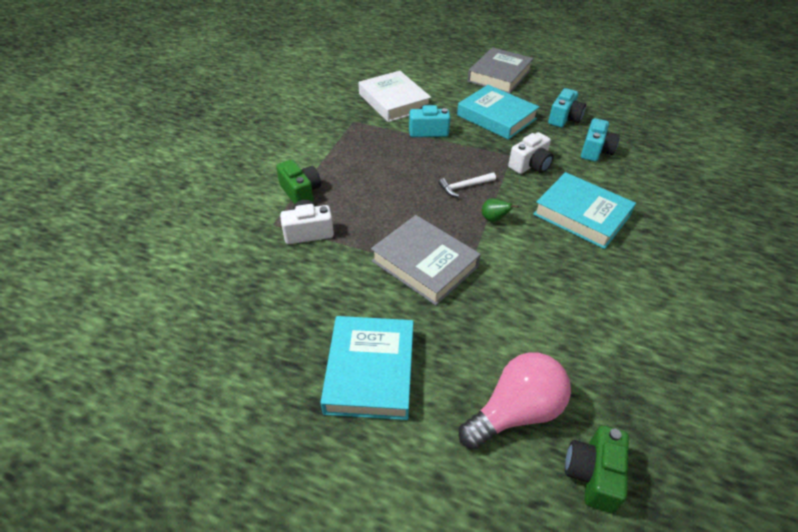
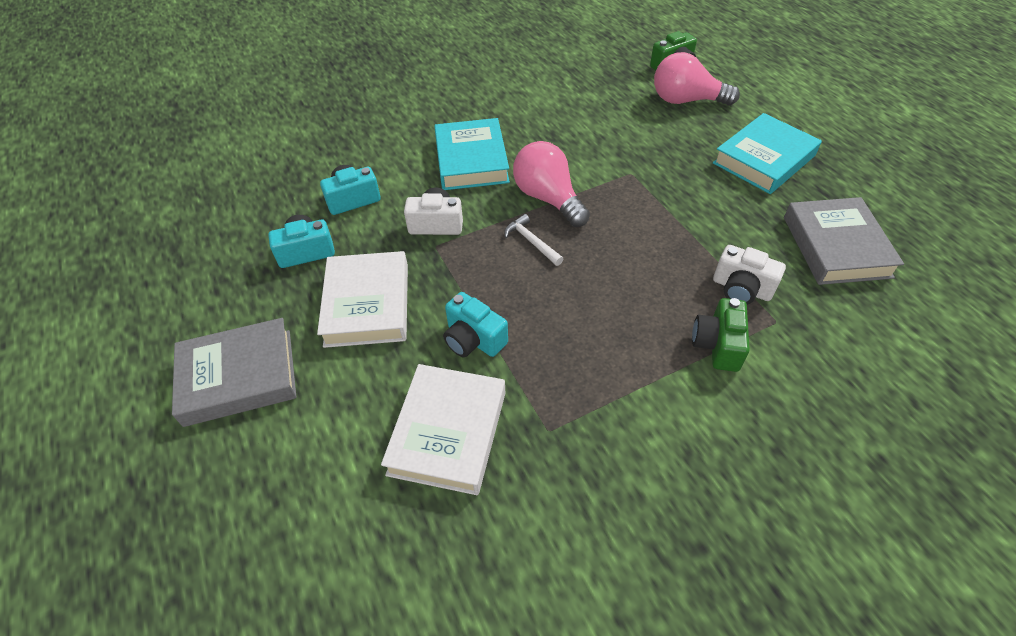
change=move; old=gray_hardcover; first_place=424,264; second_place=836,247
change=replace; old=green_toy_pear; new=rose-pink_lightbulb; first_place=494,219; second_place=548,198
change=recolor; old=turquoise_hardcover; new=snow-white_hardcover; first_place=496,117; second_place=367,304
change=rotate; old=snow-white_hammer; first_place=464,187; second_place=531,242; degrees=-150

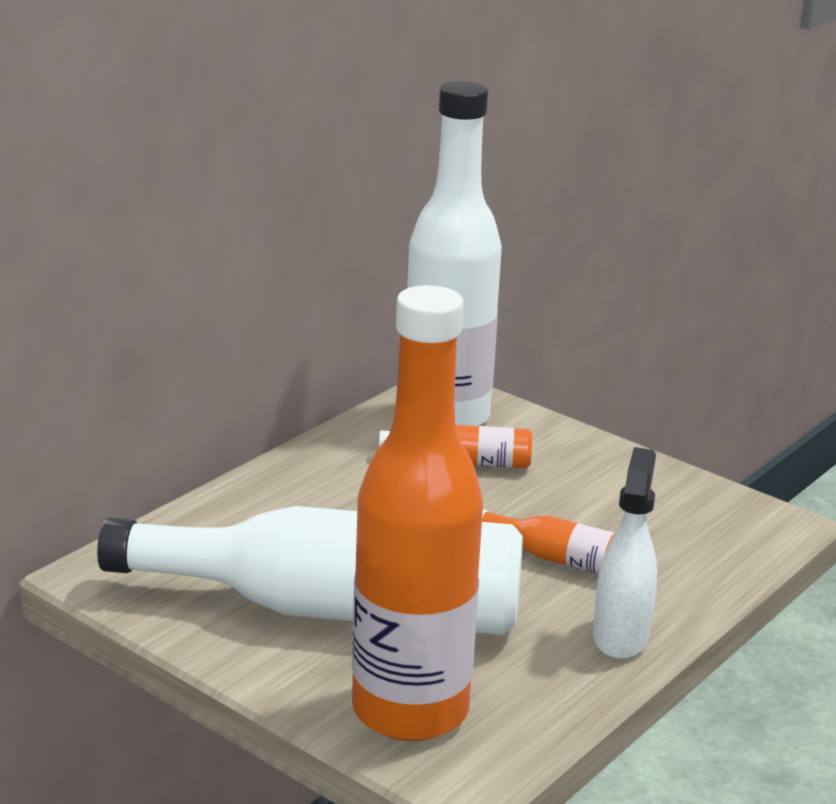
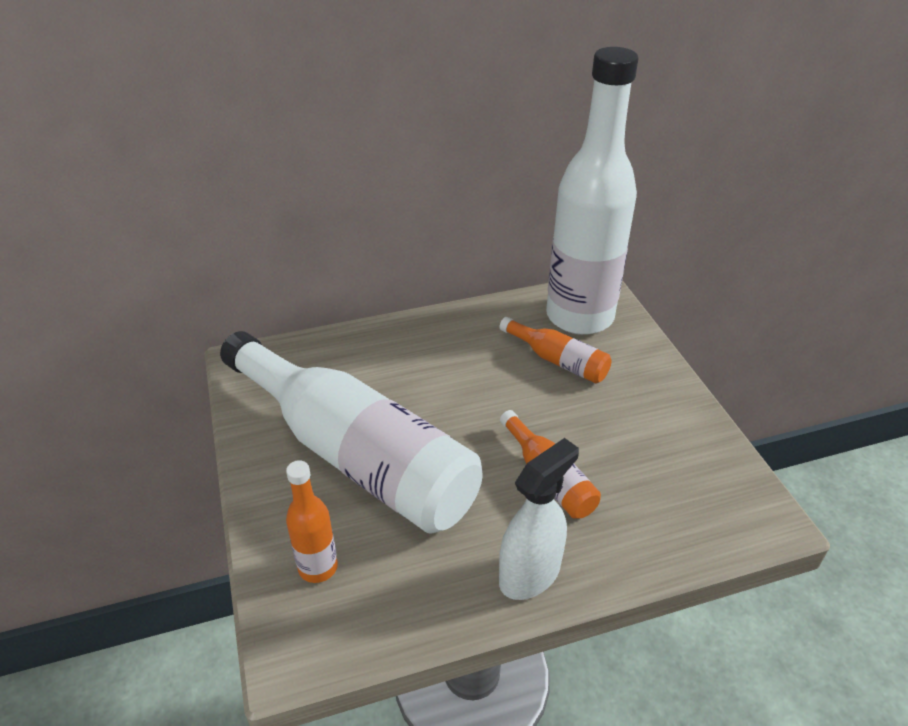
change=resize; old=bright_orange_flask; first_place=410,711; second_place=318,567; factor=0.42

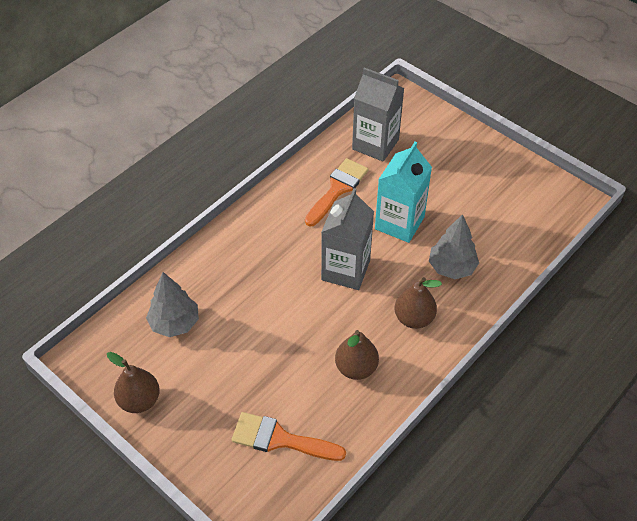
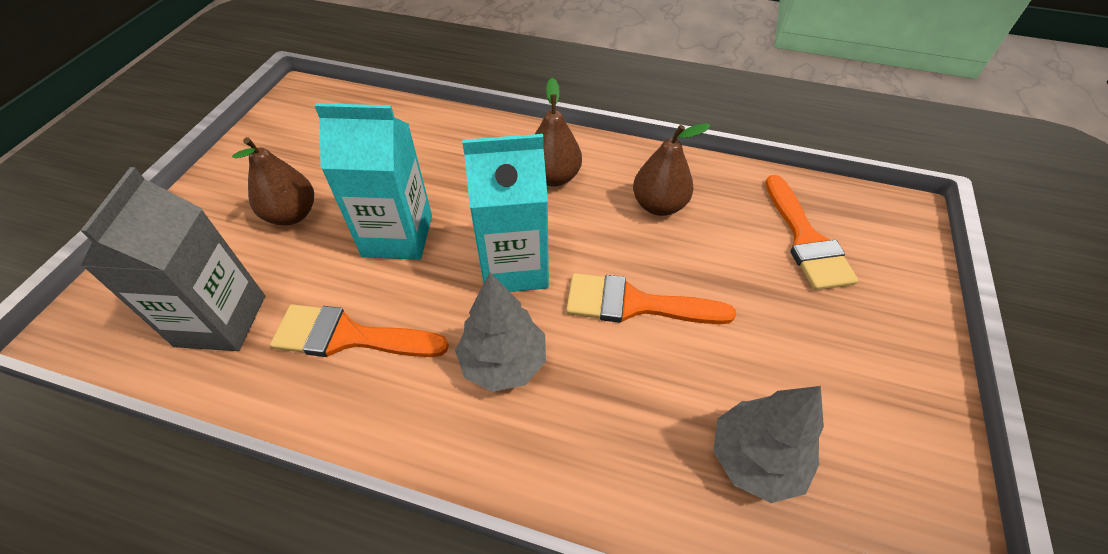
change=insert; new=bright_orange_brush; second_place=635,304
change=move; old=dark_brown_toy_pear; first_place=139,400; second_place=292,214
change=move; old=gray_fir_tree; first_place=452,267; second_place=503,362
change=recolor; old=gray_carton; new=turquoise_carton; first_place=345,270; second_place=514,267

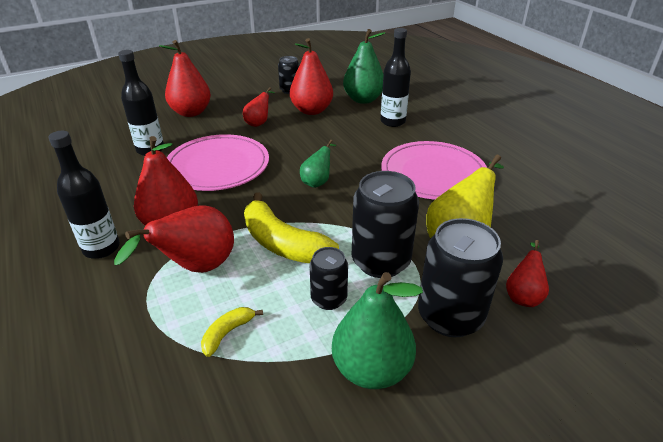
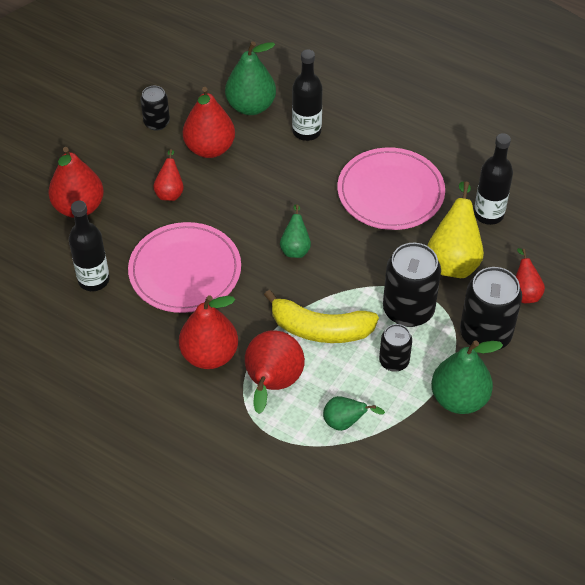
change=move; old=black_flask; first_place=101,248; second_place=488,214
change=replace; old=bright_yellow_toy_banana; new=green_toy_pear; first_place=227,333; second_place=345,422

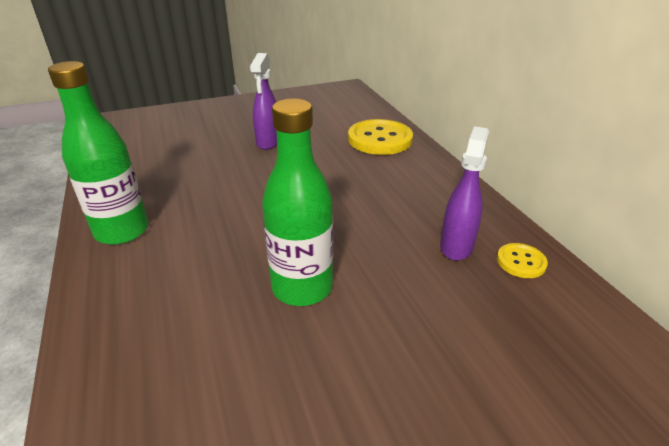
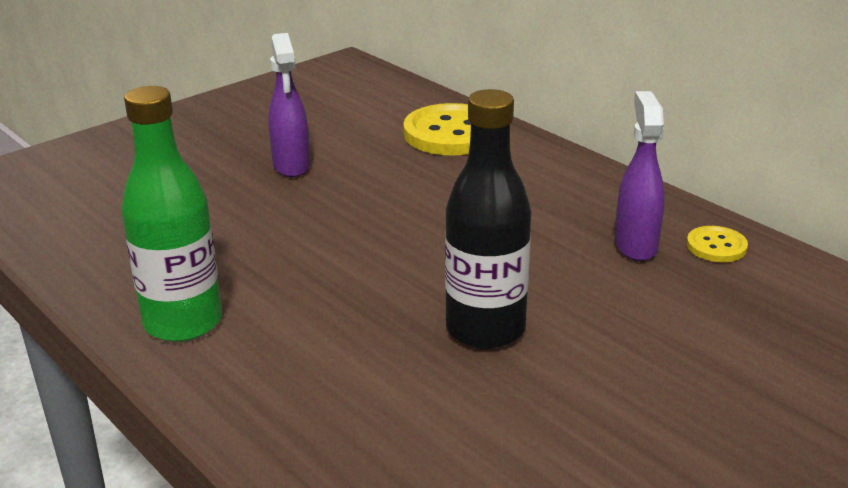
change=recolor; old=green_flask; new=black_flask; first_place=302,287; second_place=485,329

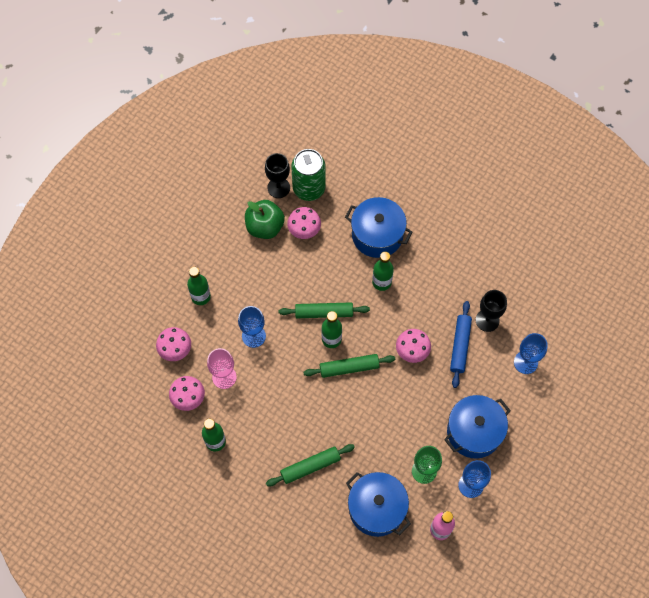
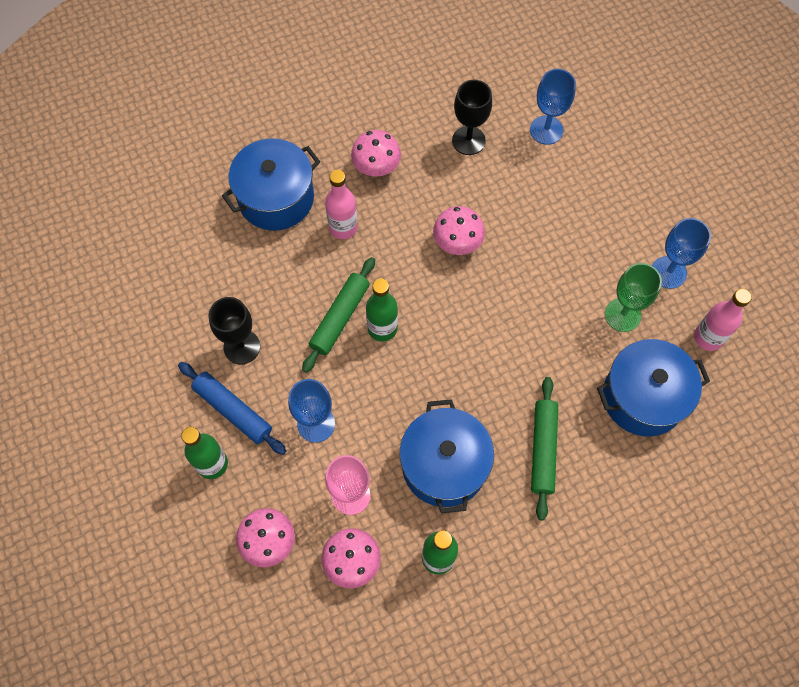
change=delete; old=green_apple_fruit; first_place=265,227
change=delete; old=green_soda_can; first_place=309,188
change=delete; old=green_pastry_roller; first_place=349,368
change=move; old=black_wine_glass; first_place=278,188; second_place=242,347
change=move; old=rose-pink_fungus; first_place=304,230; second_place=376,167
change=move; old=cobalt_stockpot; first_place=474,432; second_place=444,465
change=move; old=cobalt_pastry_roller; first_place=460,346; second_place=233,410
change=recolor; old=green_flask; new=rose-pink_flask; first_place=381,282; second_place=343,227

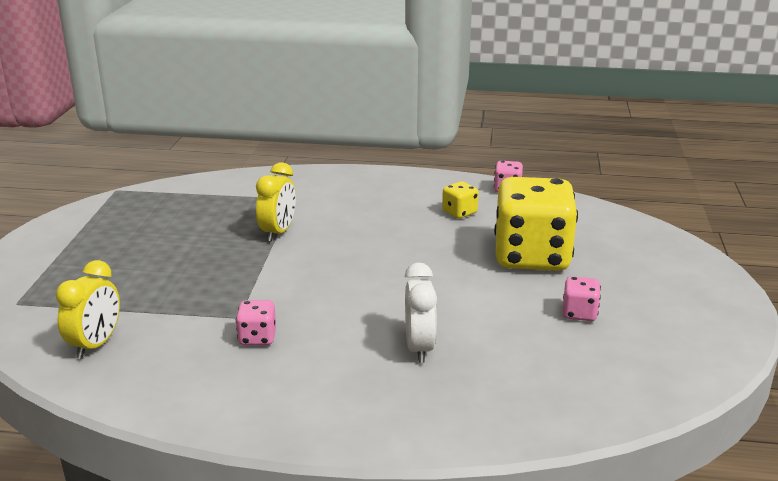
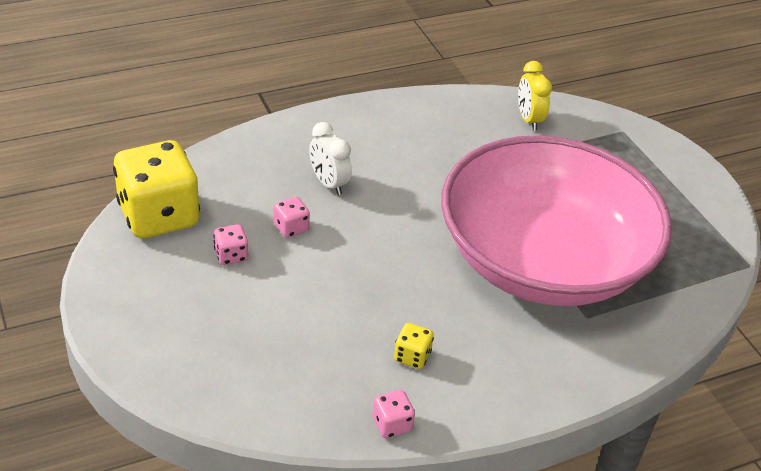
change=move; old=rose-pink_die; first_place=257,338; second_place=291,228
change=move; old=bright_yellow_die; first_place=531,257; second_place=159,216
change=replace; old=bright_yellow_bedside_clock; new=rose-pink_deep_dish; first_place=278,232; second_place=543,261

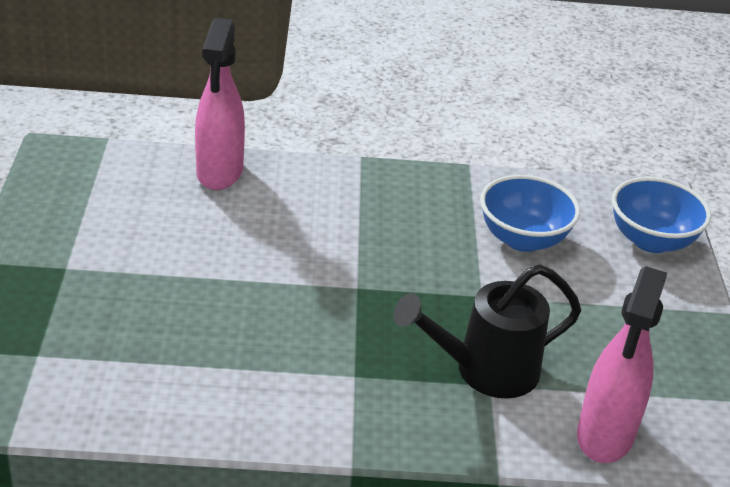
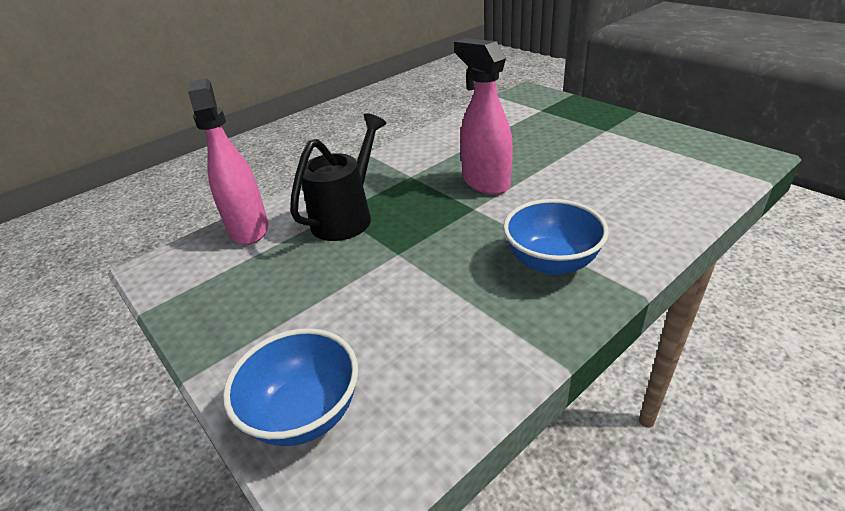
change=move; old=rose-pink_spray_bottle; first_place=219,173; second_place=485,182
change=move; old=cobalt_deep_dish; first_place=523,239; second_place=551,262

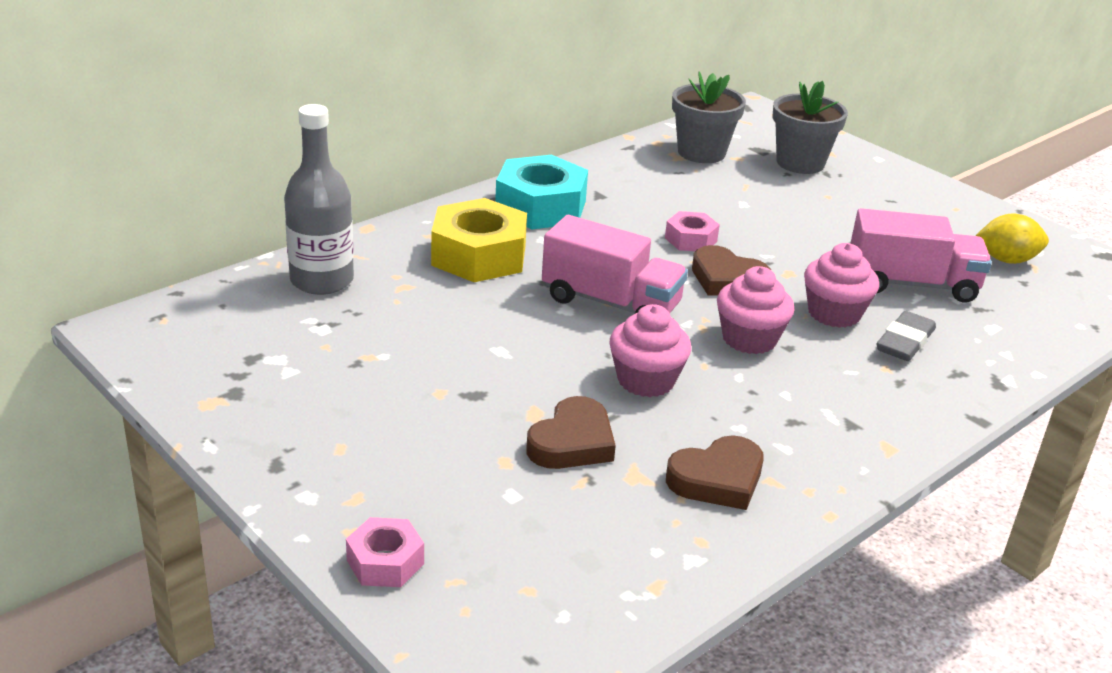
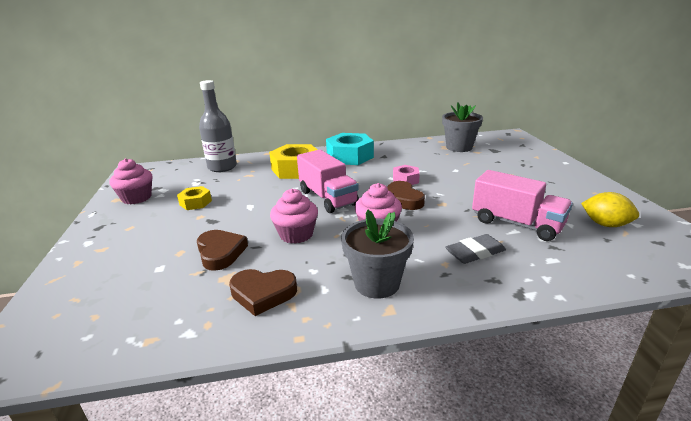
change=delete; old=rose-pink_hex_nut; first_place=385,562
change=insert; new=bright_yellow_hex_nut; second_place=195,203
change=move; old=gray_potted_plant; first_place=800,163; second_place=377,283
change=move; old=rose-pink_fairy_cake; first_place=834,313; second_place=137,198
change=rotate; old=dark_brown_heart_shape; first_place=572,442; second_place=220,252; degrees=-90

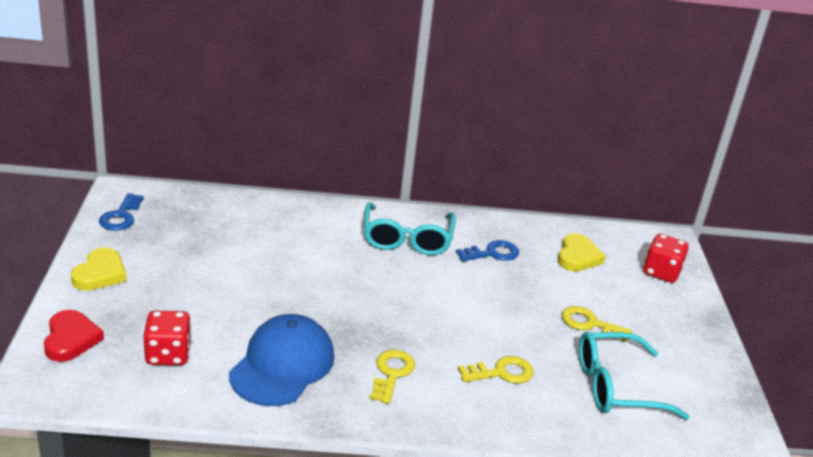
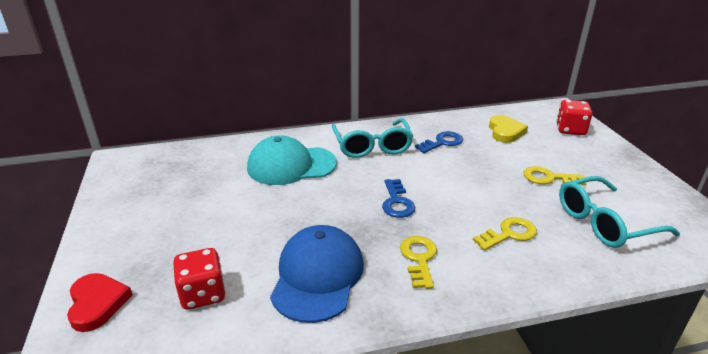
change=delete; old=bright_yellow_heart_shape; first_place=100,273
change=insert; new=turquoise_baseball_cap; second_place=291,165
change=move; old=cobalt_door_key; first_place=121,216; second_place=397,202

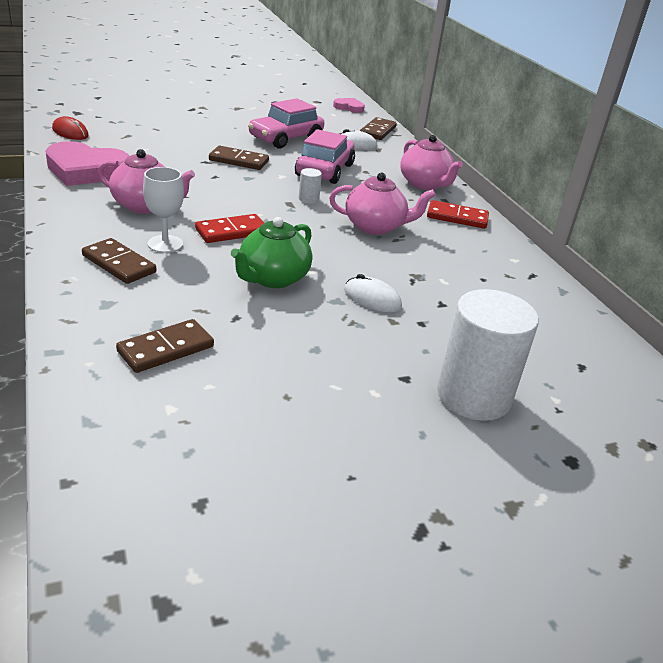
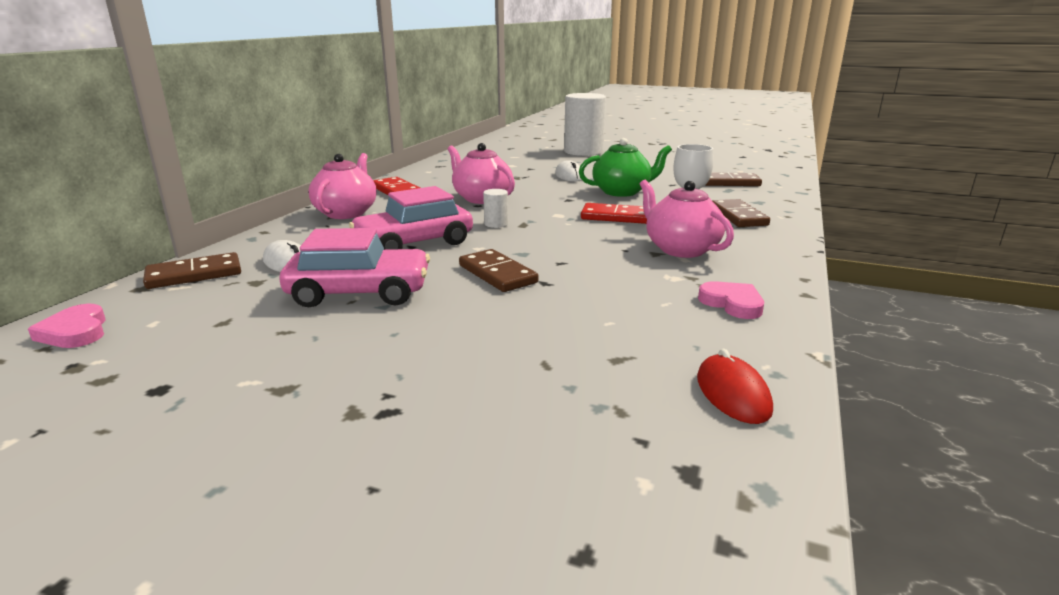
change=resize; old=rose-pink_heart_shape; first_place=86,170; second_place=732,303; factor=0.51

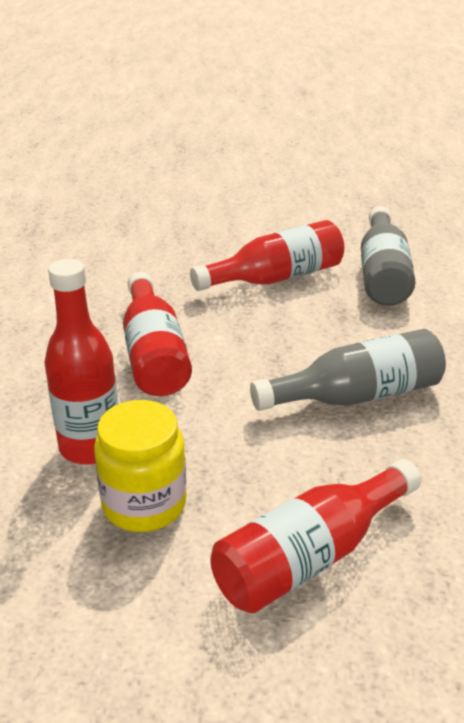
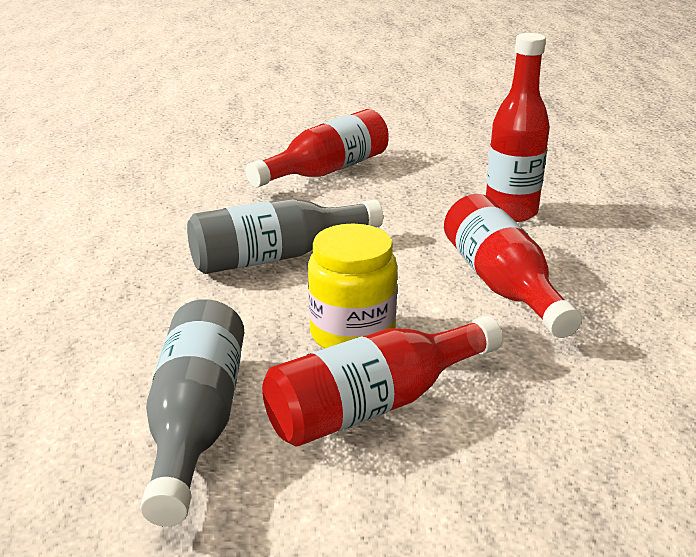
change=move; old=bright_yellow_preserve_jar; first_place=144,504; second_place=352,334

